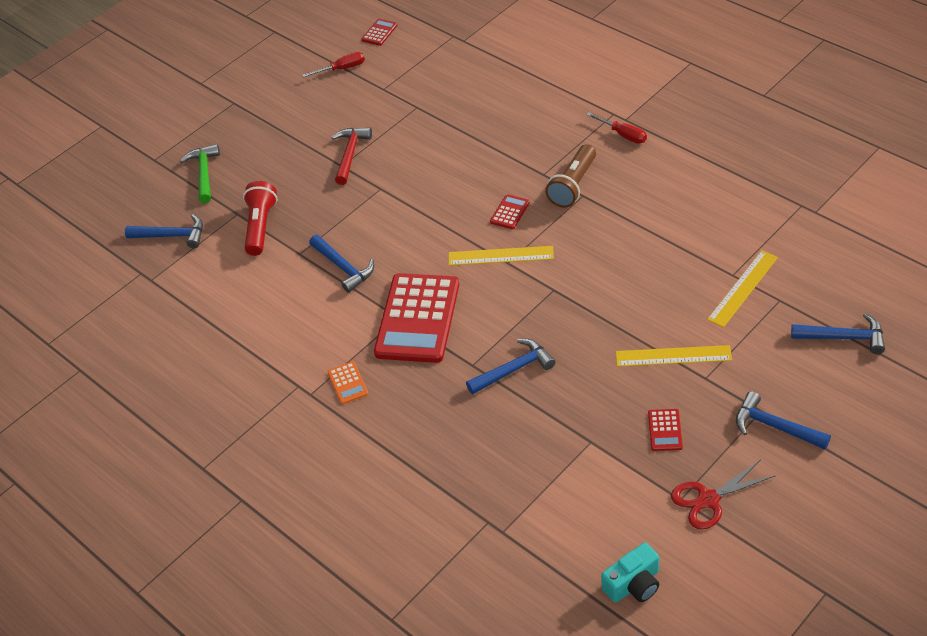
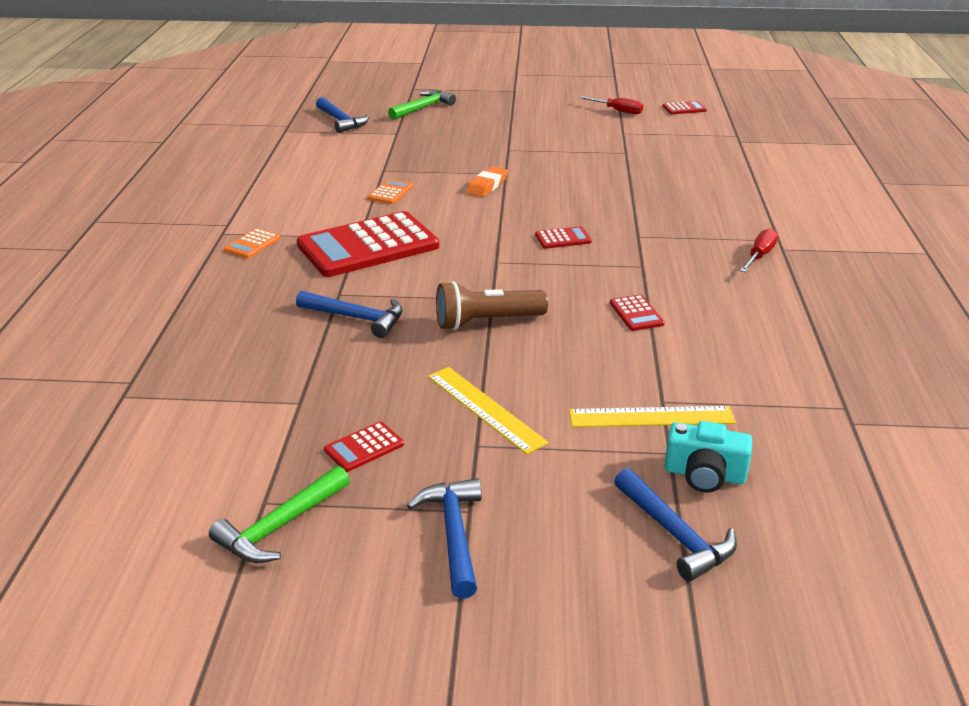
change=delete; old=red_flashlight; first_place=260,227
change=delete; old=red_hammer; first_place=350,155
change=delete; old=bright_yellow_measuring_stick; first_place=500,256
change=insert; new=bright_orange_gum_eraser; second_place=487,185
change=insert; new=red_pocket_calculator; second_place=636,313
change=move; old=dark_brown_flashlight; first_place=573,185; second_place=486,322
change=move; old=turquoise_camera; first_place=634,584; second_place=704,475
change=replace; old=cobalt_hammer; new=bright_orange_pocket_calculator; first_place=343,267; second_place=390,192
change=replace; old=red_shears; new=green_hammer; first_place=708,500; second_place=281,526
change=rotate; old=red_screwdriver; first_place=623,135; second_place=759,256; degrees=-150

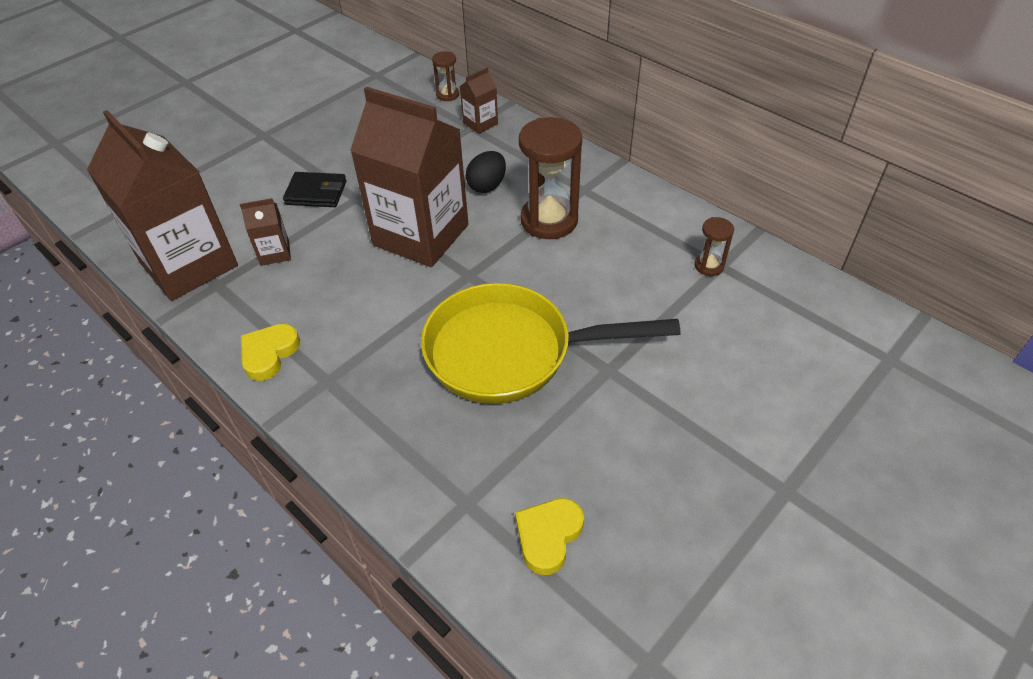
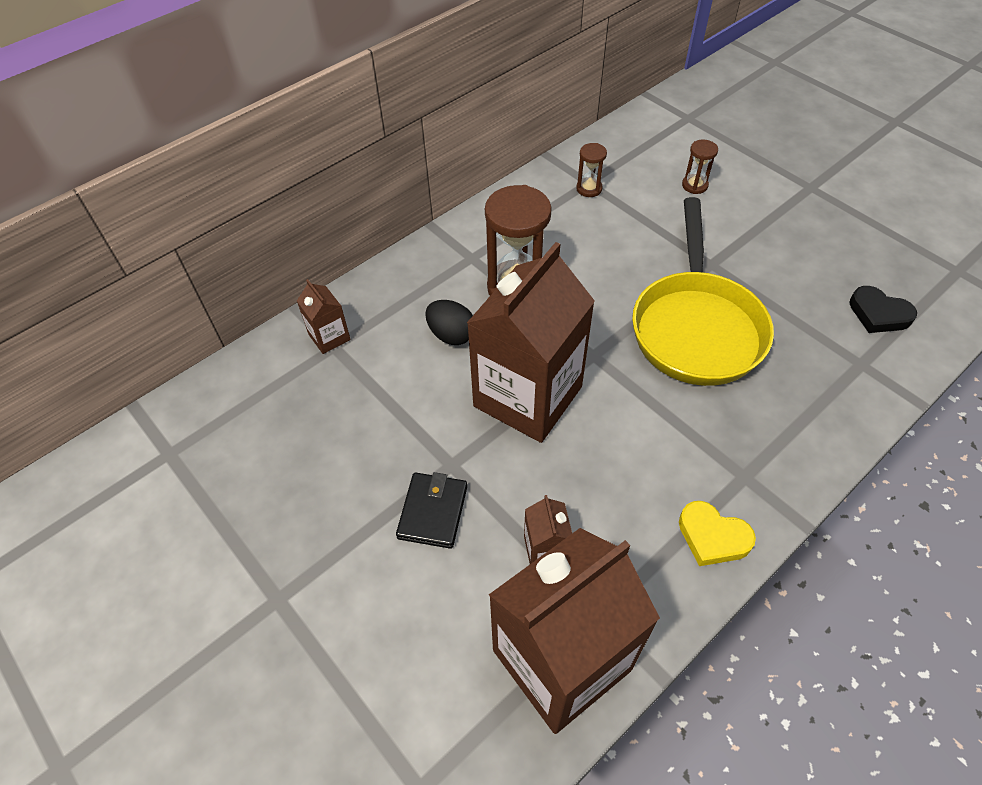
change=move; old=dark_brown_sandglass; first_place=447,95; second_place=694,185
change=recolor; old=bright_yellow_heart_shape; new=black_heart_shape; first_place=548,536; second_place=878,314

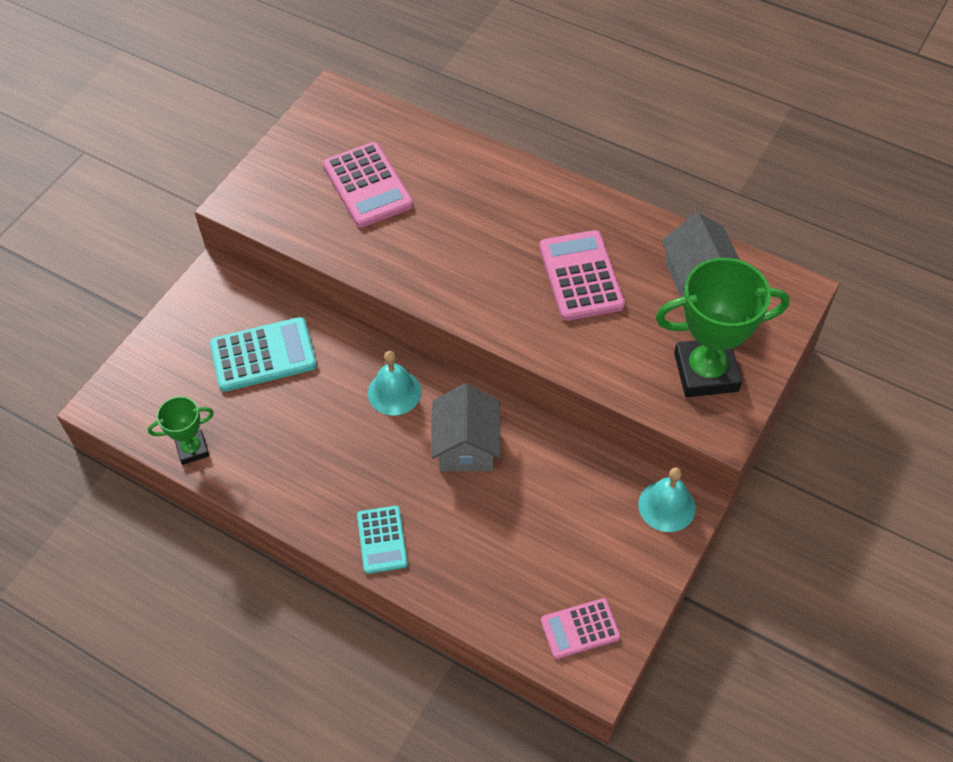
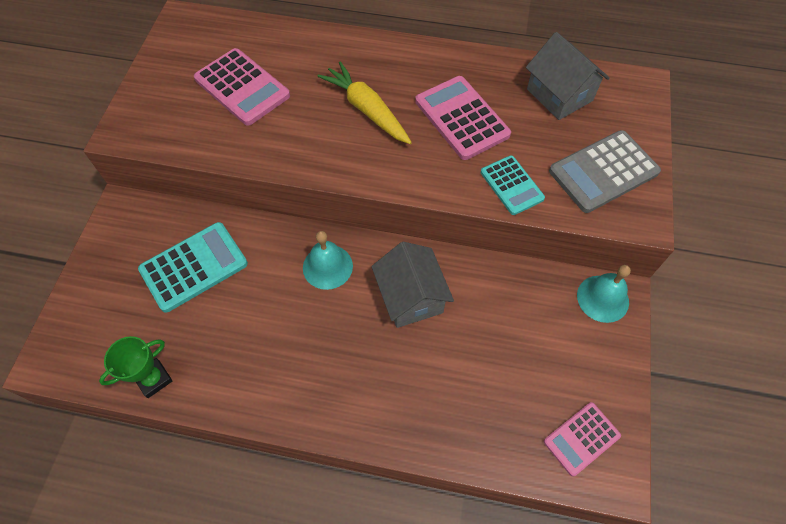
change=insert; new=bright_yellow_root_vegetable; second_place=366,110
change=move; old=turquoise_pocket_calculator; first_place=382,540; second_place=512,185
change=replace; old=green_trophy; new=gray_pocket_calculator; first_place=706,372; second_place=603,172

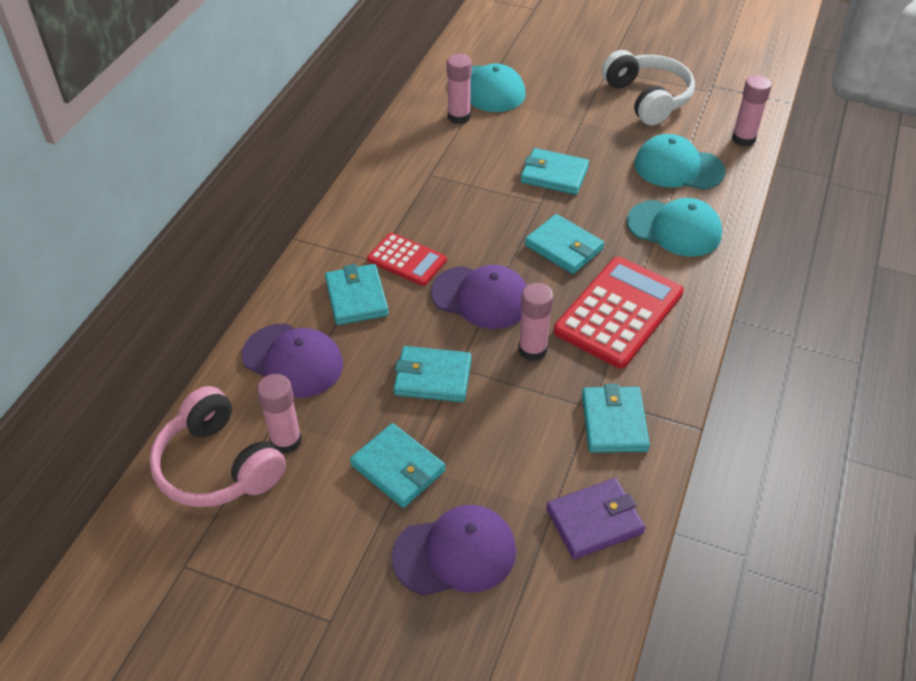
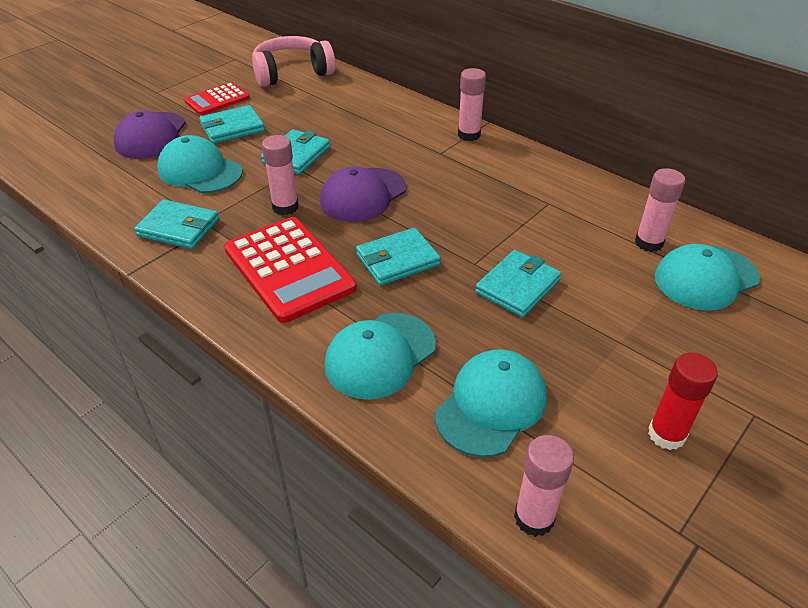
change=delete; old=purple_baseball_cap; first_place=293,360
change=delete; old=turquoise_wallet; first_place=356,297
change=delete; old=purple_wallet; first_place=594,521
change=insert; new=turquoise_baseball_cap; second_place=200,171
change=move; old=rose-pink_glue; first_place=286,441; second_place=469,135
change=move; old=red_pocket_calculator; first_place=407,260; second_place=217,100
change=replace; old=snow-white_headphones; new=red_glue; first_place=647,98; second_place=666,434

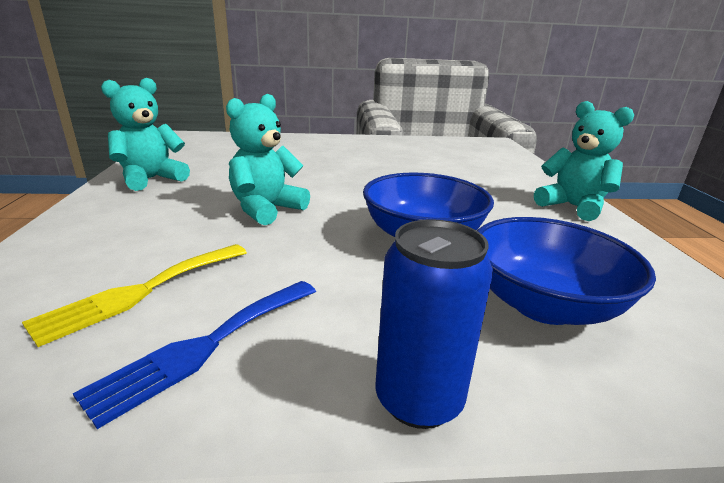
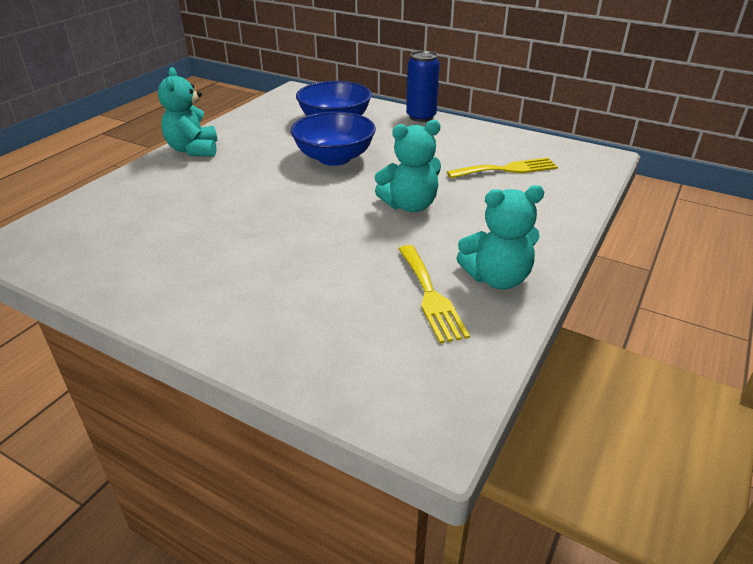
change=delete; old=cobalt_dinner_fork; first_place=207,345
change=insert; new=bright_yellow_dinner_fork; second_place=430,295

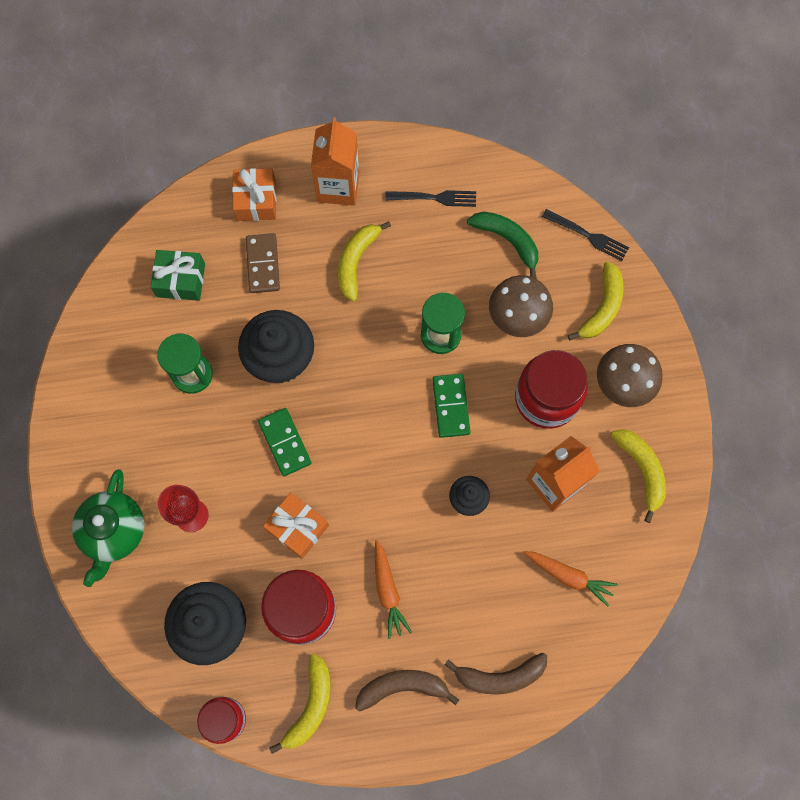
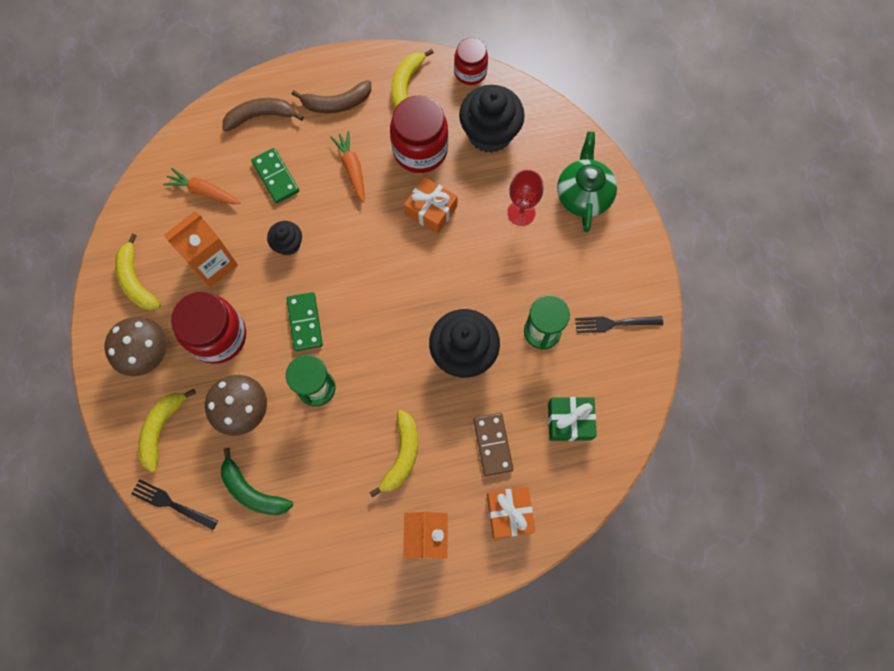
change=move; old=green_domino; first_place=285,442; second_place=275,177
change=move; old=black_dinner_fork; first_place=435,198; second_place=614,323

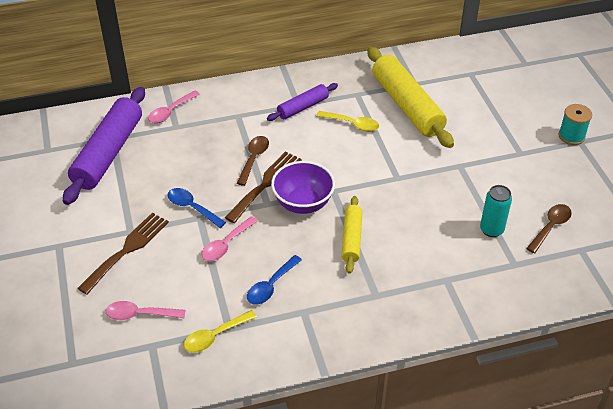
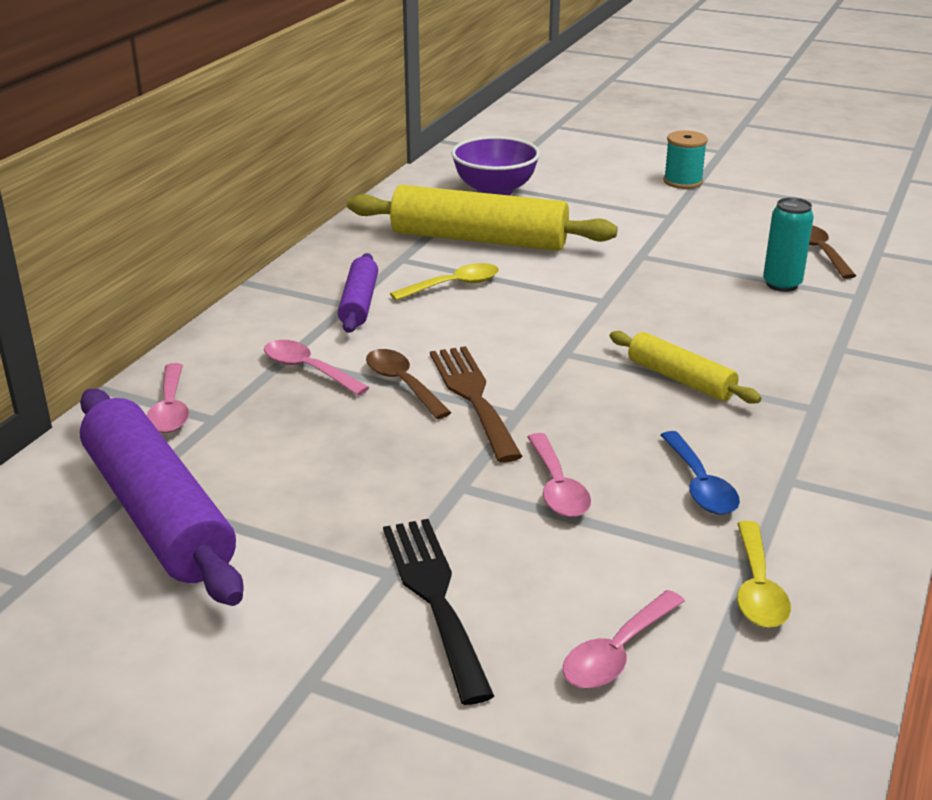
change=delete; old=cobalt_teaspoon; first_place=192,208
change=insert; new=rose-pink_teaspoon; second_place=307,369
change=move; old=purple_deep_dish; first_place=303,203; second_place=495,191
change=recolor; old=dark_brown_dinner_fork; new=black_dinner_fork; first_place=127,250; second_place=434,597

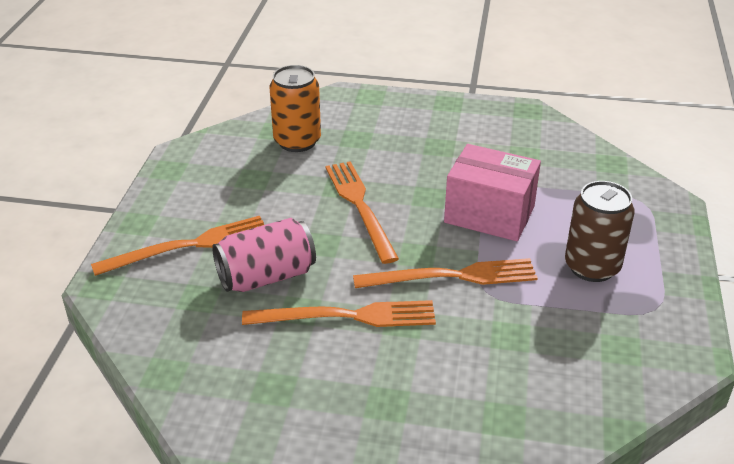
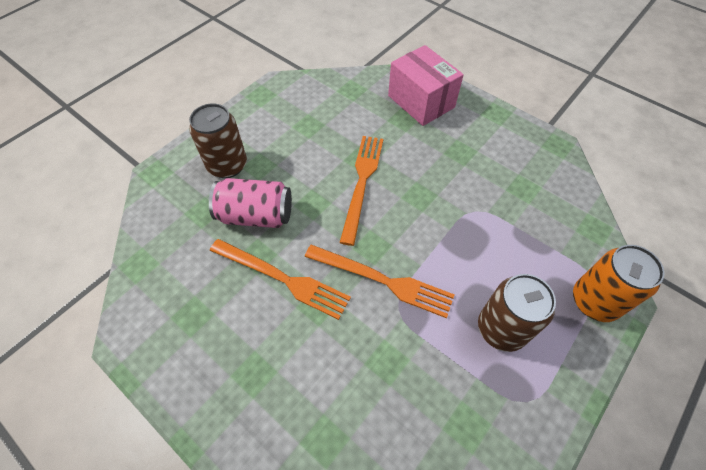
change=move; old=bright_orange_soda_can; first_place=297,141; second_place=594,301
change=move; old=rose-pink_package; first_place=489,214; second_place=421,101
change=replace; old=bright_orange_dinner_fork; new=dark_brown_soda_can; first_place=189,246; second_place=227,165

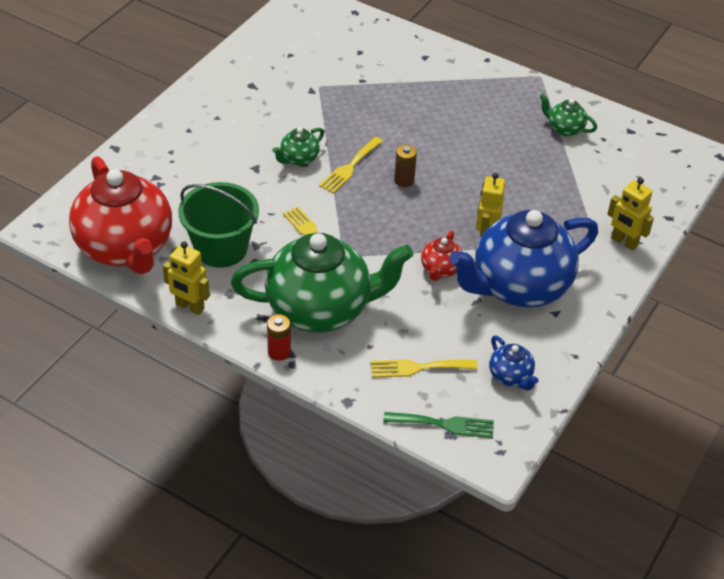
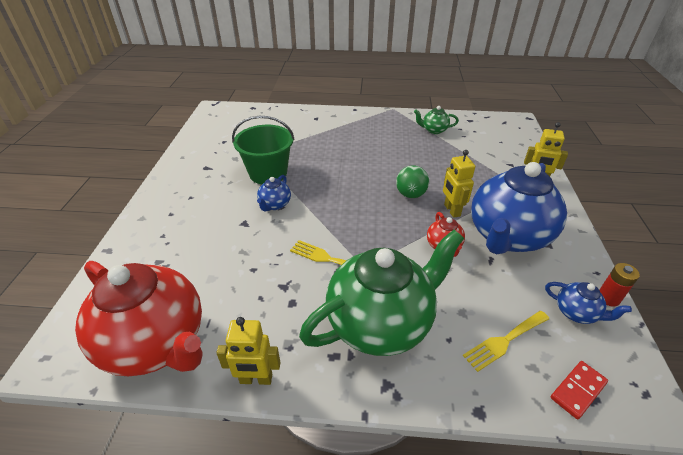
change=delete; old=bright_yellow_dinner_fork; first_place=350,167
change=delete; old=dark_brown_AA_battery; first_place=404,180
change=insert; new=green_play_ball; second_place=410,194
change=move; old=green_bucket; first_place=221,248; second_place=268,173
change=move; old=red_AA_battery; first_place=279,352; second_place=608,298
change=replace; old=green_dinner_fork; new=red_domino; first_place=444,424; second_place=578,390
change=recolor; old=green_china_teapot; new=cobalt_china_teapot; first_place=299,159; second_place=275,205

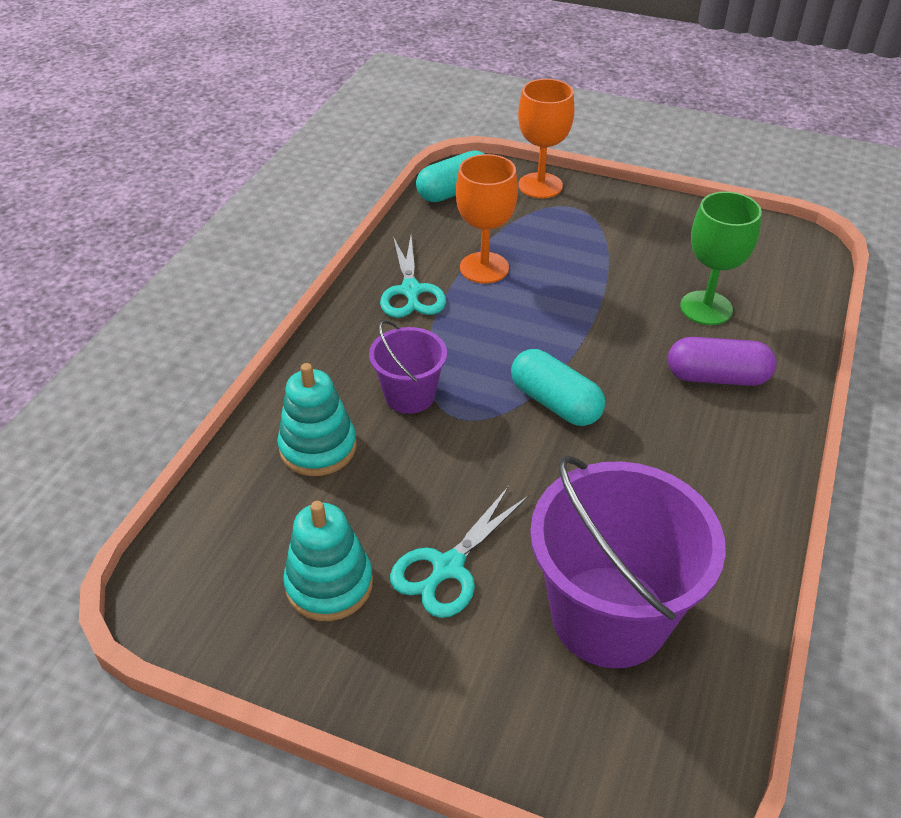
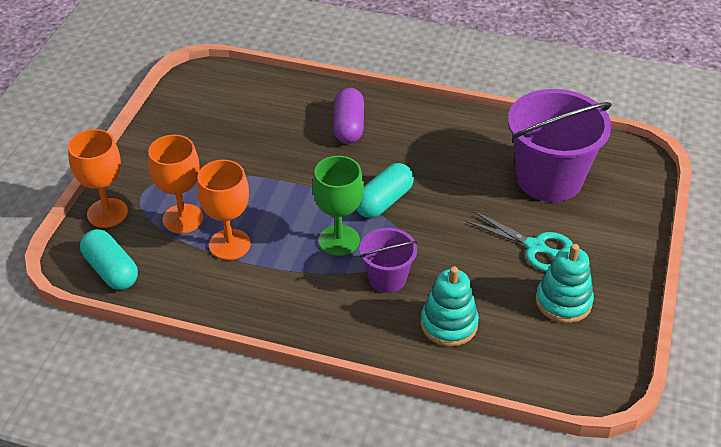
change=delete; old=turquoise_shears; first_place=411,291
change=insert; new=bright_orange_wine_glass; second_place=183,219
change=move; old=green_wine_glass; first_place=706,308; second_place=339,240

